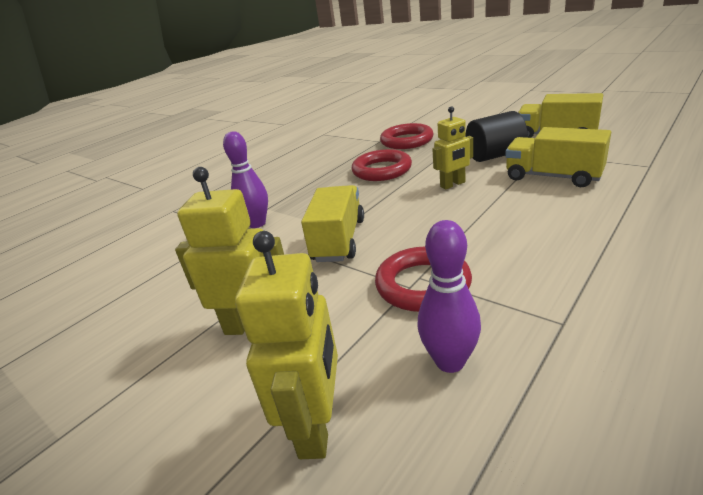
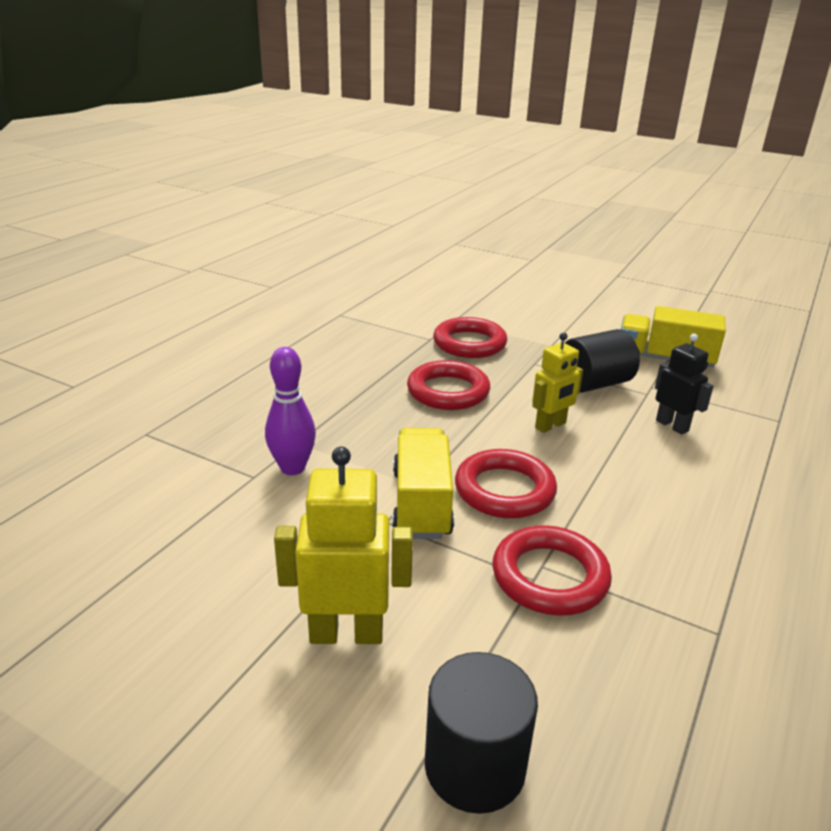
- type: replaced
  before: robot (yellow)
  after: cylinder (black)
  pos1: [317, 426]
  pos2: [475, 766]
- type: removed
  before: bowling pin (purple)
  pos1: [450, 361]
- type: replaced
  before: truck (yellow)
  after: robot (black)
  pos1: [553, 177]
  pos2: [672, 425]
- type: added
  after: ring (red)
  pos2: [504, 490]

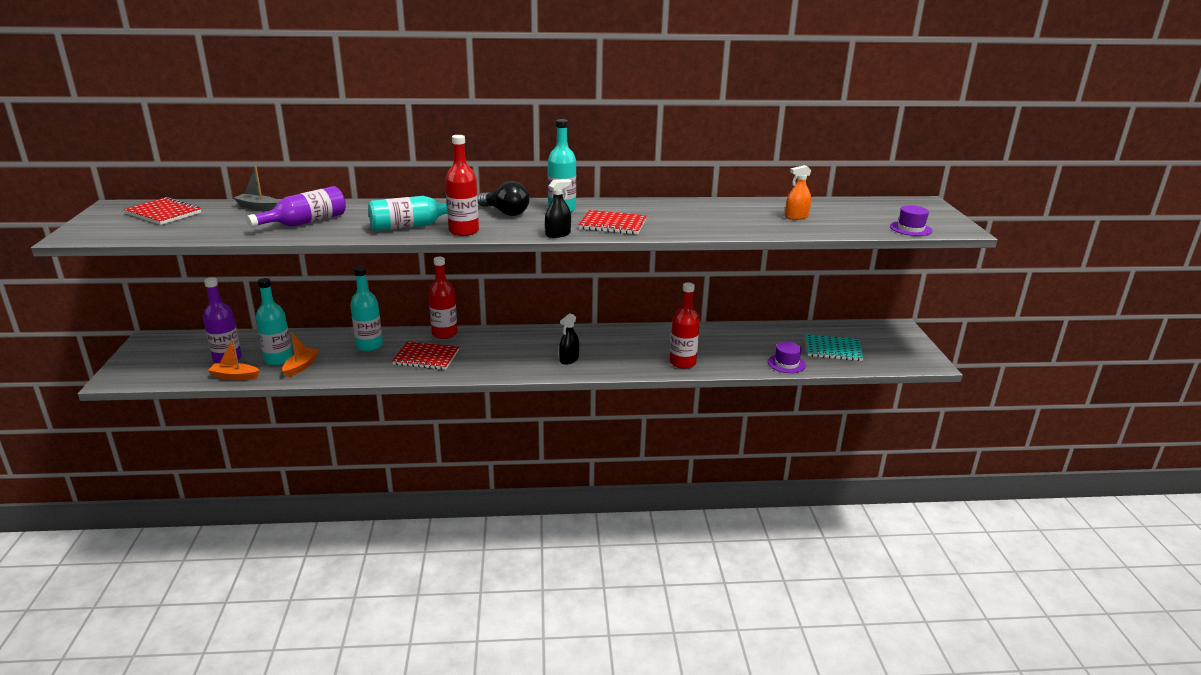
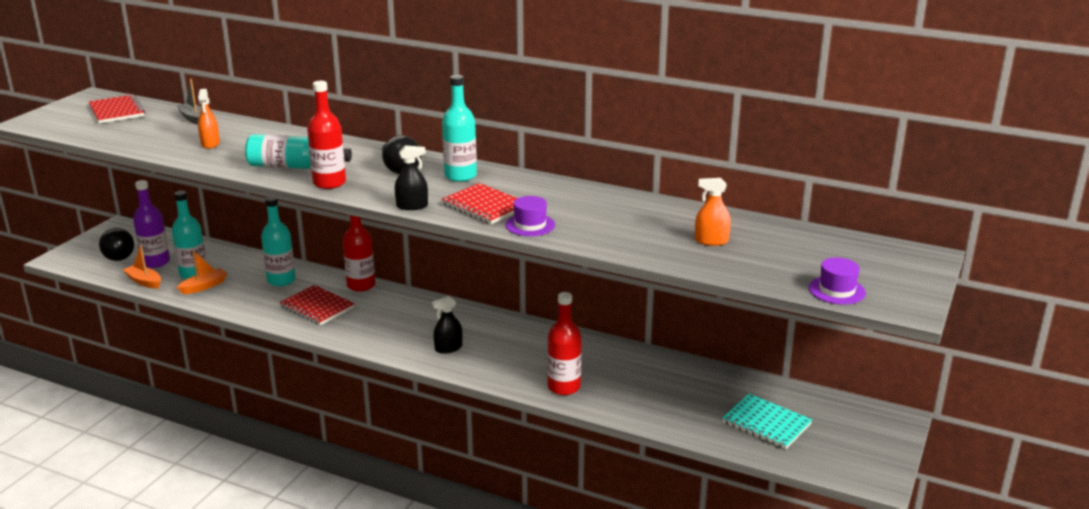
- type: replaced
  before: bottle (purple)
  after: spray bottle (orange)
  pos1: [305, 222]
  pos2: [210, 144]
- type: moved
  before: hat (purple)
  pos1: [786, 364]
  pos2: [530, 225]
- type: added
  after: light bulb (black)
  pos2: [118, 255]

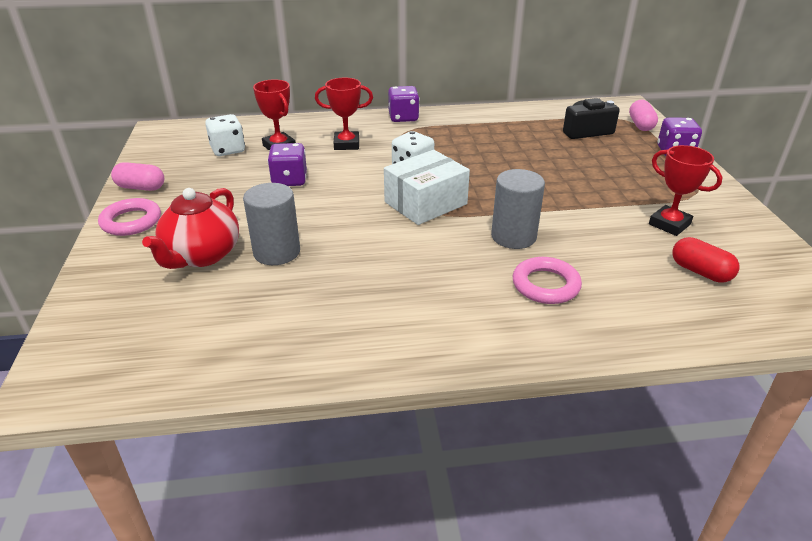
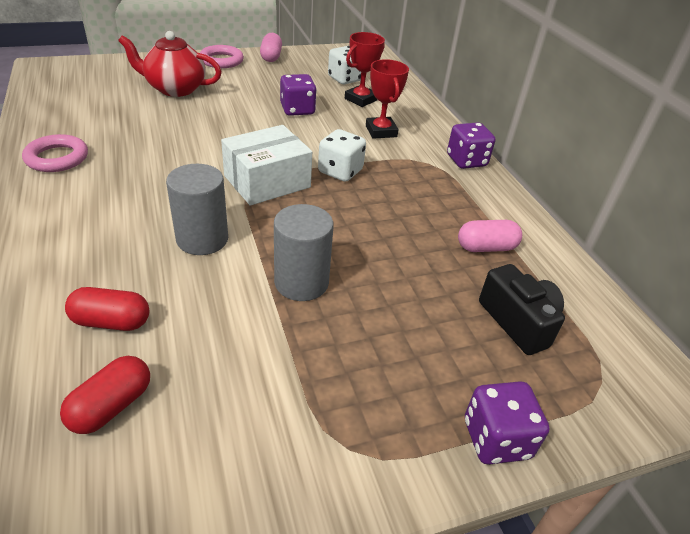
- type: moved
  before: cylinder (grey)
  pos1: [277, 252]
  pos2: [301, 282]
- type: turned
  before: box (white)
  pos1: [425, 203]
  pos2: [267, 181]
  turn: -75
- type: moved
  before: ring (pink)
  pos1: [545, 285]
  pos2: [57, 158]
- type: moved
  before: capsule (pink)
  pos1: [641, 125]
  pos2: [486, 247]
- type: removed
  before: trophy (red)
  pos1: [669, 224]
- type: added
  after: capsule (red)
  pos2: [111, 322]

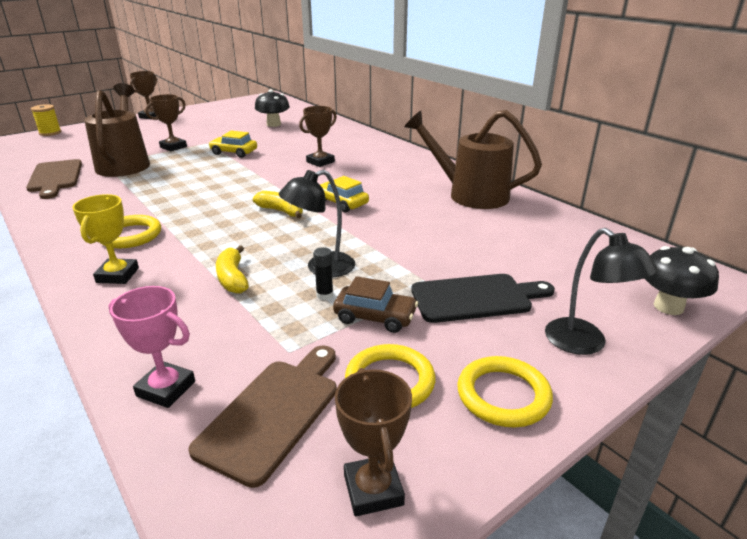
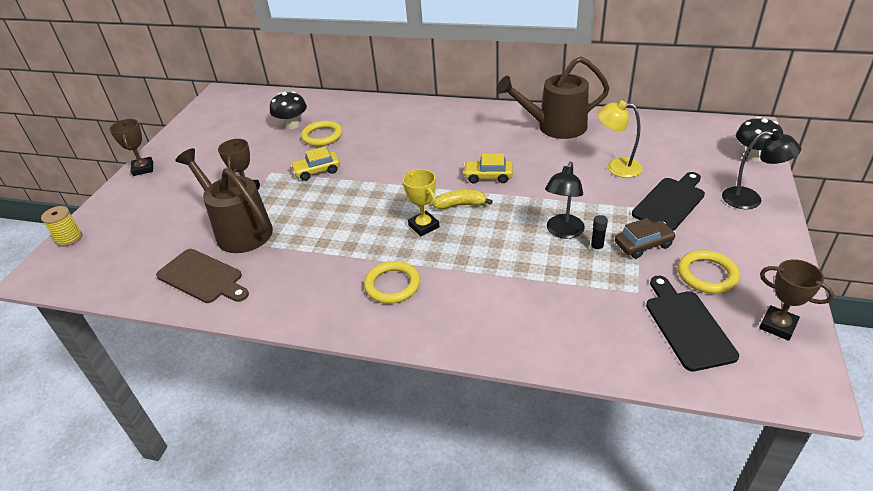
- type: moved
  before: trophy (yellow)
  pos1: [117, 275]
  pos2: [423, 226]
- type: removed
  before: trophy (pink)
  pos1: [166, 389]
- type: recoloured
  before: cutting board (brown)
  after: cutting board (black)
  pos1: [273, 413]
  pos2: [687, 326]
- type: removed
  before: banana (yellow)
  pos1: [233, 278]
- type: removed
  before: trophy (brown)
  pos1: [320, 162]
- type: moved
  before: ring (yellow)
  pos1: [503, 395]
  pos2: [322, 136]
- type: added
  after: lamp (yellow)
  pos2: [616, 167]

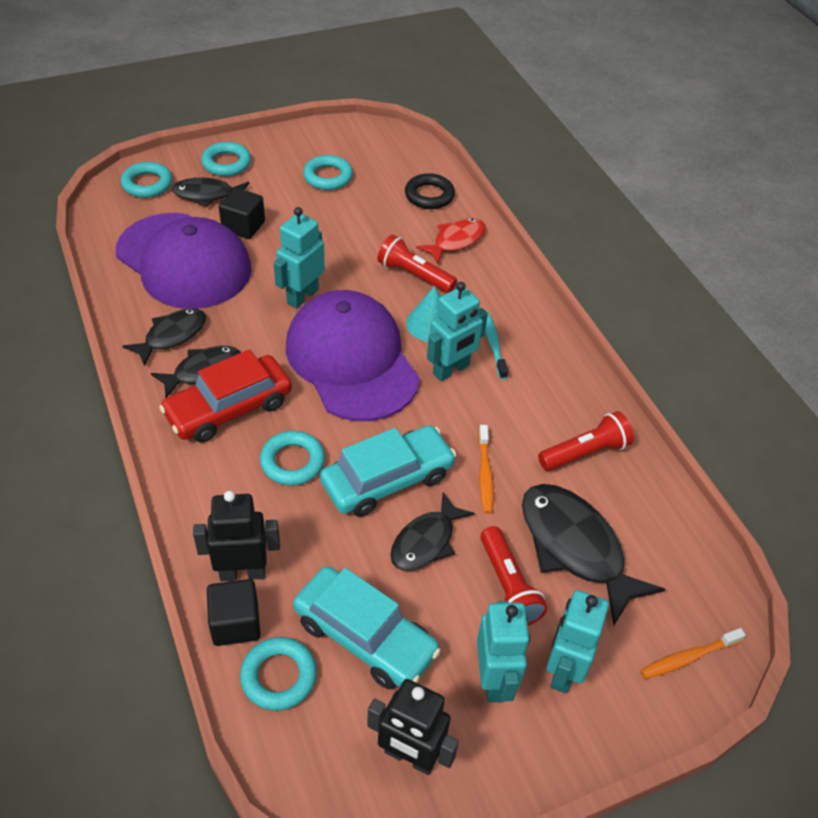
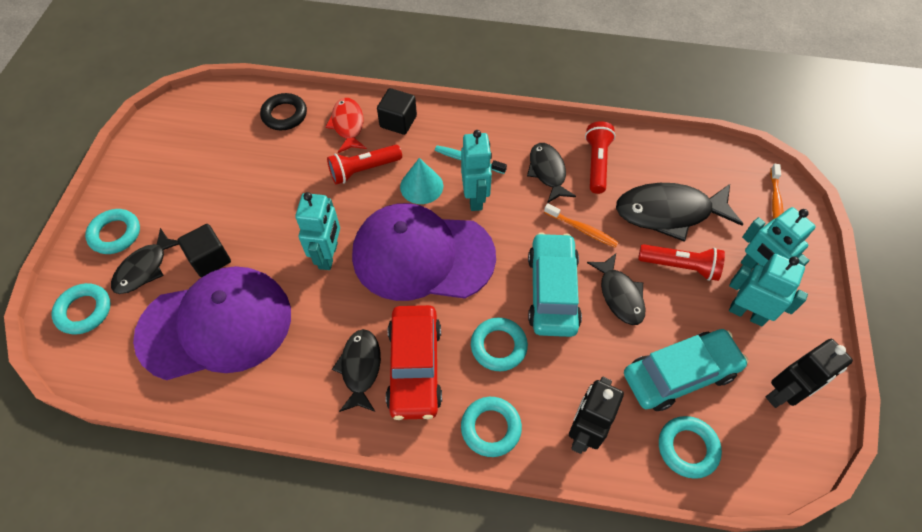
- type: moved
  before: fish (black)
  pos1: [172, 336]
  pos2: [547, 172]
- type: moved
  before: cube (black)
  pos1: [235, 623]
  pos2: [398, 121]
- type: turned
  before: robot (turquoise)
  pos1: [302, 296]
  pos2: [328, 255]
  turn: -150
- type: moved
  before: ring (turquoise)
  pos1: [328, 177]
  pos2: [491, 428]

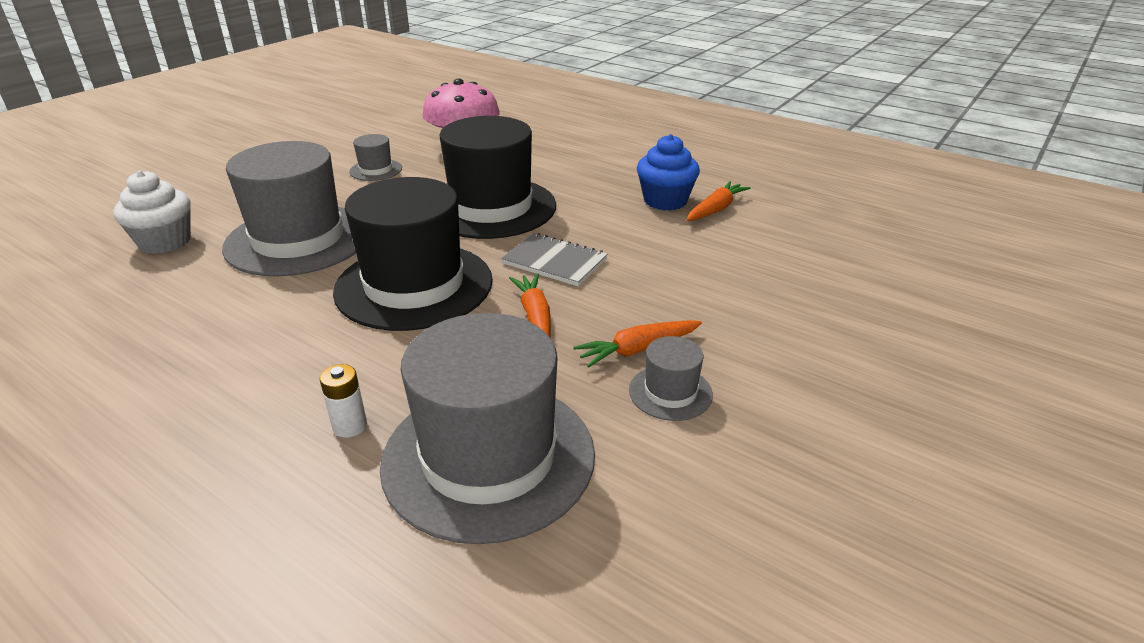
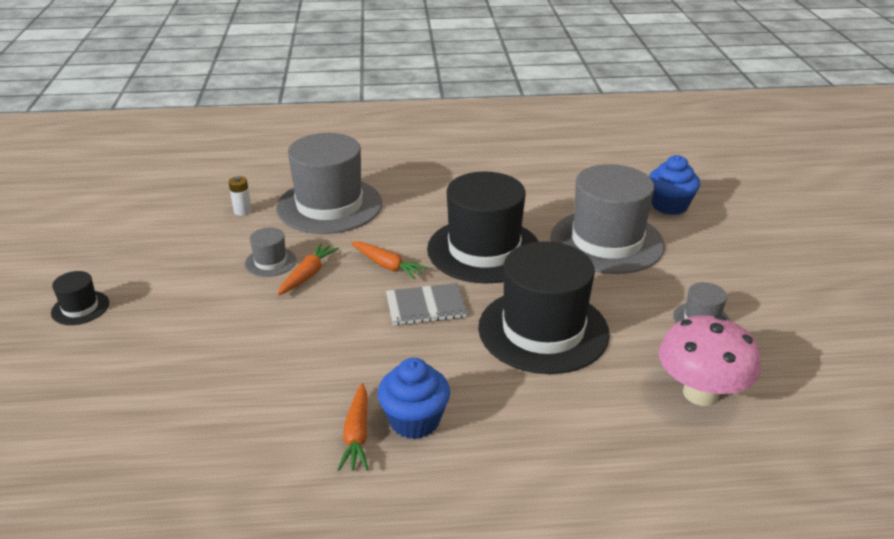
- type: recoloured
  before: cupcake (white)
  after: cupcake (blue)
  pos1: [165, 242]
  pos2: [669, 206]
- type: moved
  before: battery (white)
  pos1: [350, 426]
  pos2: [242, 211]
- type: added
  after: hat (black)
  pos2: [80, 308]

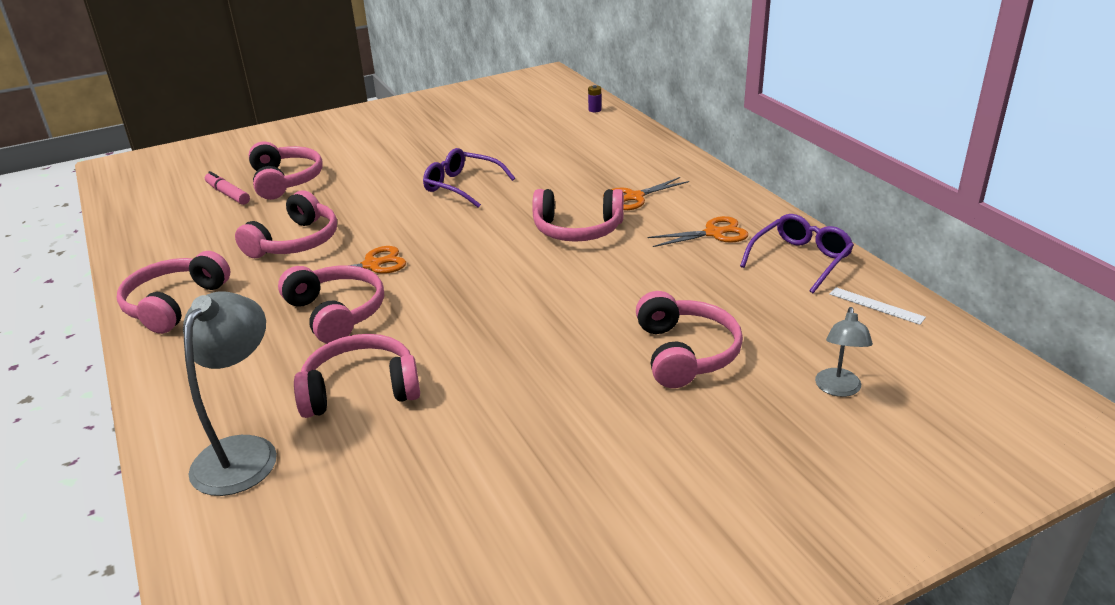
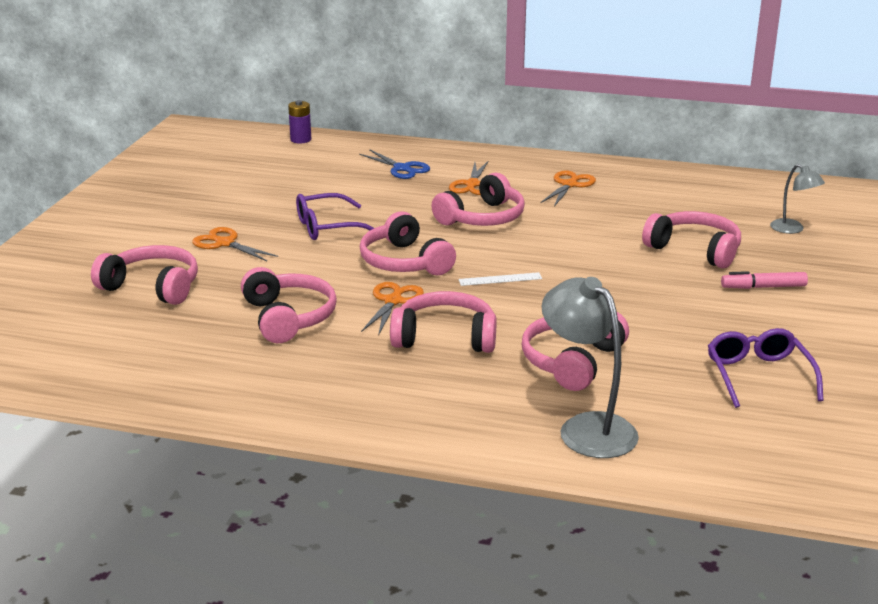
- type: moved
  before: headphones (pink)
  pos1: [175, 304]
  pos2: [404, 262]
- type: moved
  before: marker (pink)
  pos1: [228, 194]
  pos2: [763, 287]
- type: resized
  before: battery (purple)
  pos1: [595, 110]
  pos2: [301, 140]
  scale: 1.52
- type: moved
  before: glasses (purple)
  pos1: [801, 259]
  pos2: [758, 375]
- type: moved
  before: ruler (white)
  pos1: [876, 305]
  pos2: [500, 279]
- type: added
  after: scissors (orange)
  pos2: [224, 243]
- type: added
  after: scissors (blue)
  pos2: [402, 168]

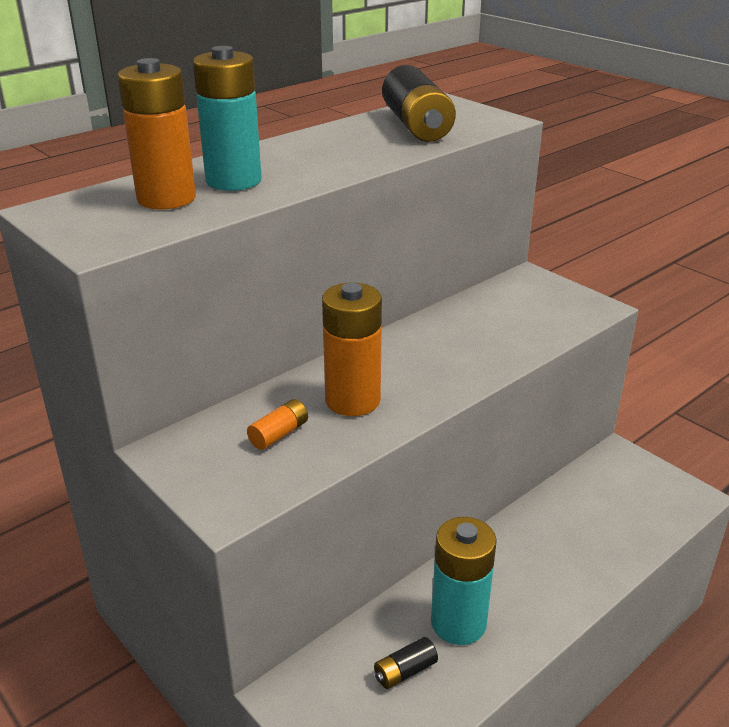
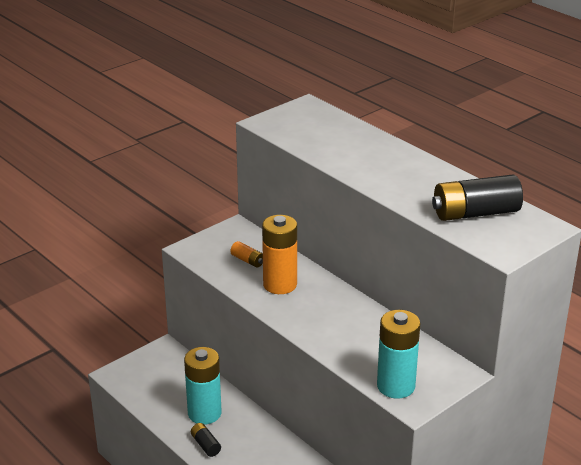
- type: removed
  before: battery (orange)
  pos1: [166, 198]
- type: moved
  before: battery (turquoise)
  pos1: [233, 181]
  pos2: [396, 386]
- type: moved
  before: battery (black)
  pos1: [405, 671]
  pos2: [205, 445]

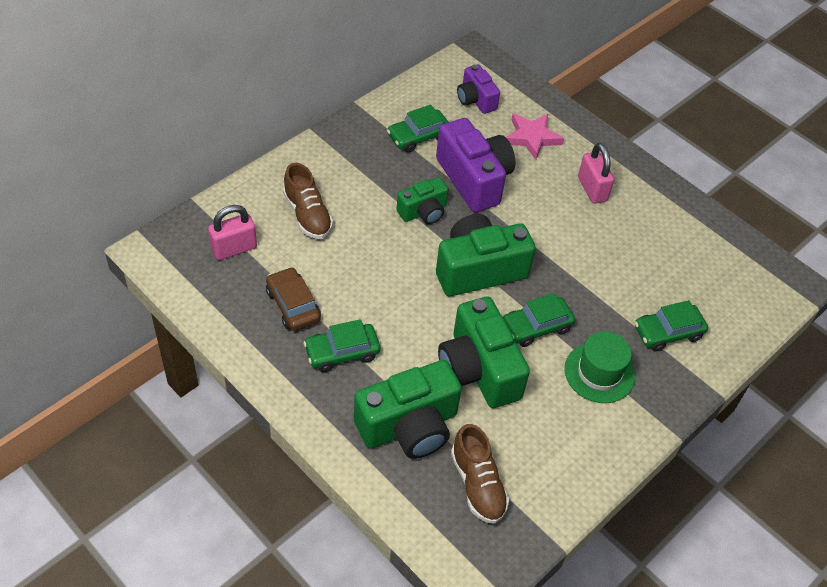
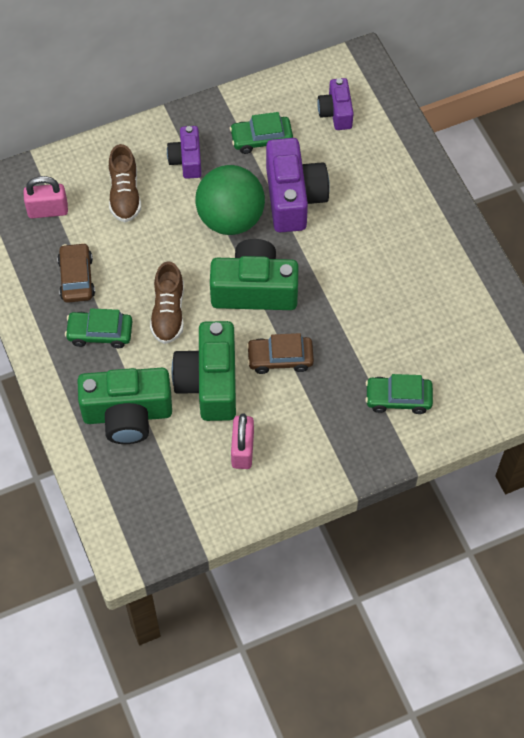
- type: replaced
  before: camera (green)
  after: ball (green)
  pos1: [423, 212]
  pos2: [230, 219]
- type: moved
  before: shoe (brown)
  pos1: [477, 484]
  pos2: [168, 312]
- type: recoloured
  before: car (green)
  after: car (brown)
  pos1: [536, 327]
  pos2: [280, 358]
- type: removed
  before: star (pink)
  pos1: [532, 137]
- type: removed
  before: hat (green)
  pos1: [599, 373]
- type: moved
  before: padlock (pink)
  pos1: [592, 189]
  pos2: [242, 450]
- type: added
  after: camera (purple)
  pos2: [186, 160]

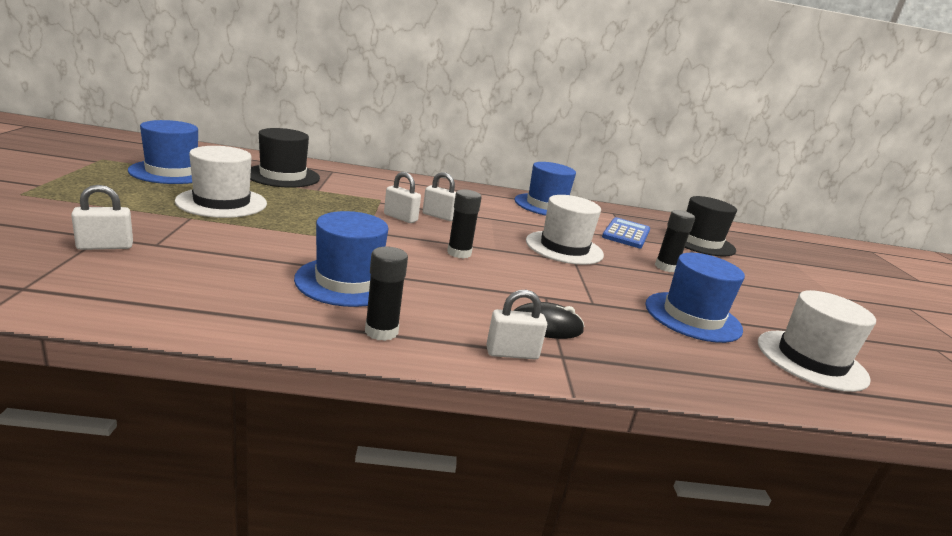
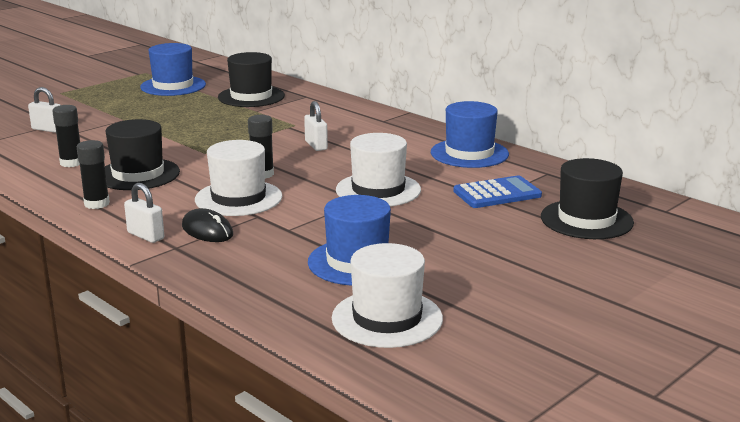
- type: moved
  before: hat (white)
  pos1: [222, 202]
  pos2: [238, 198]
- type: recoloured
  before: hat (blue)
  after: hat (black)
  pos1: [348, 281]
  pos2: [138, 174]
- type: removed
  before: padlock (white)
  pos1: [400, 218]
- type: moved
  before: glue stick (black)
  pos1: [666, 267]
  pos2: [71, 163]

